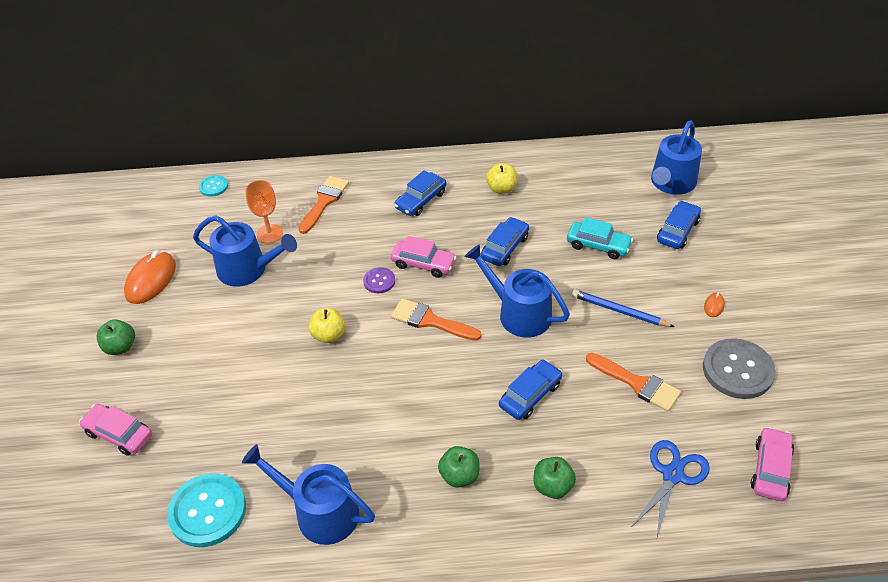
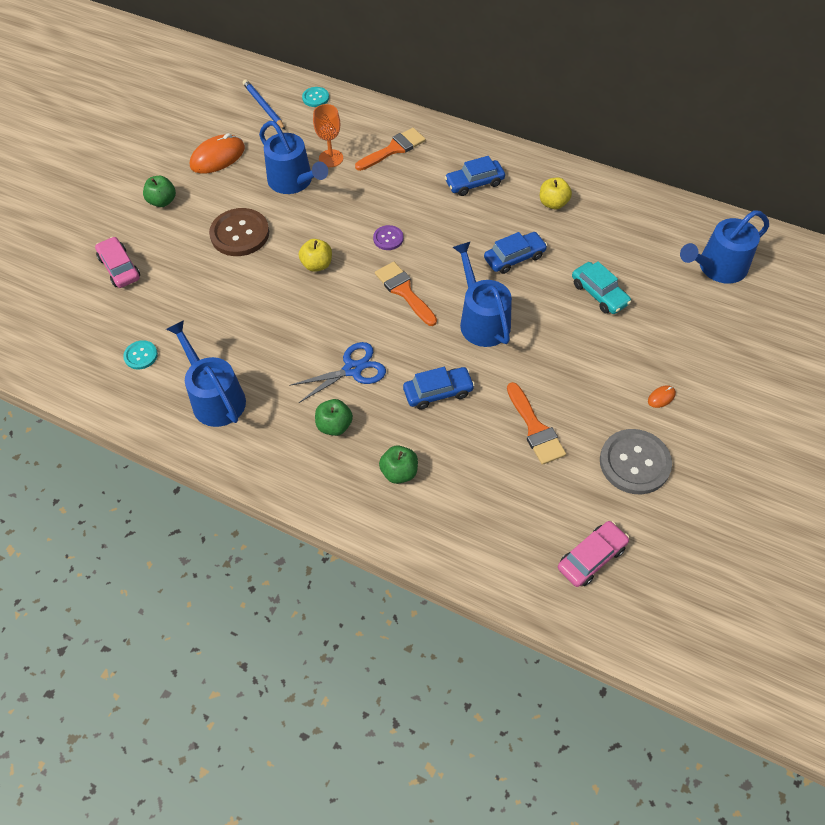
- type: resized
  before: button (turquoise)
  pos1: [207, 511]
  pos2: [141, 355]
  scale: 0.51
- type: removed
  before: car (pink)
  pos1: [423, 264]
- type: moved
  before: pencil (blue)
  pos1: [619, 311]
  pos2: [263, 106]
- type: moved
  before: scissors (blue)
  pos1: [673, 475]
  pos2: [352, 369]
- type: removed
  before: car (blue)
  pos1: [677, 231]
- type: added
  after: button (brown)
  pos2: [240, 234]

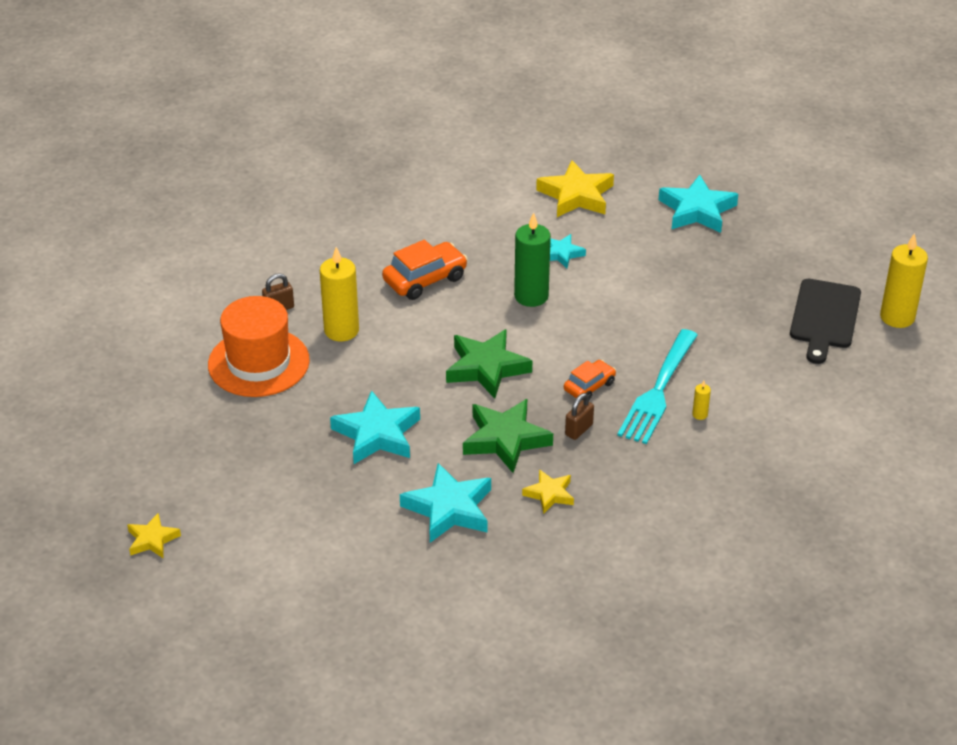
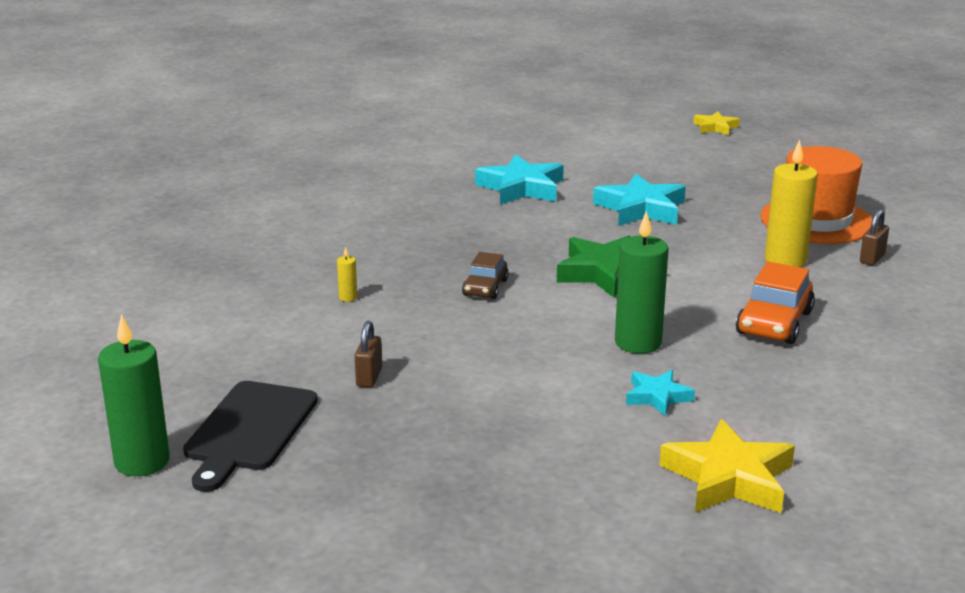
- type: removed
  before: star (green)
  pos1: [505, 439]
- type: removed
  before: star (yellow)
  pos1: [549, 494]
- type: recoloured
  before: car (orange)
  after: car (brown)
  pos1: [589, 386]
  pos2: [485, 287]
- type: moved
  before: padlock (brown)
  pos1: [579, 430]
  pos2: [369, 377]
- type: removed
  before: fork (turquoise)
  pos1: [658, 390]
- type: removed
  before: star (turquoise)
  pos1: [697, 210]
- type: turned
  before: cutting board (black)
  pos1: [824, 317]
  pos2: [249, 430]
  turn: -150
- type: recoloured
  before: candle (yellow)
  after: candle (green)
  pos1: [897, 317]
  pos2: [142, 462]

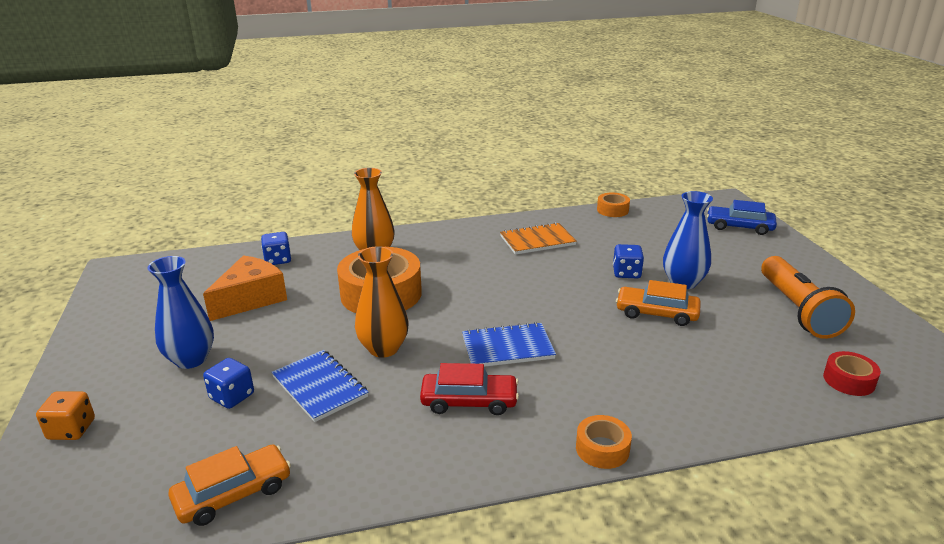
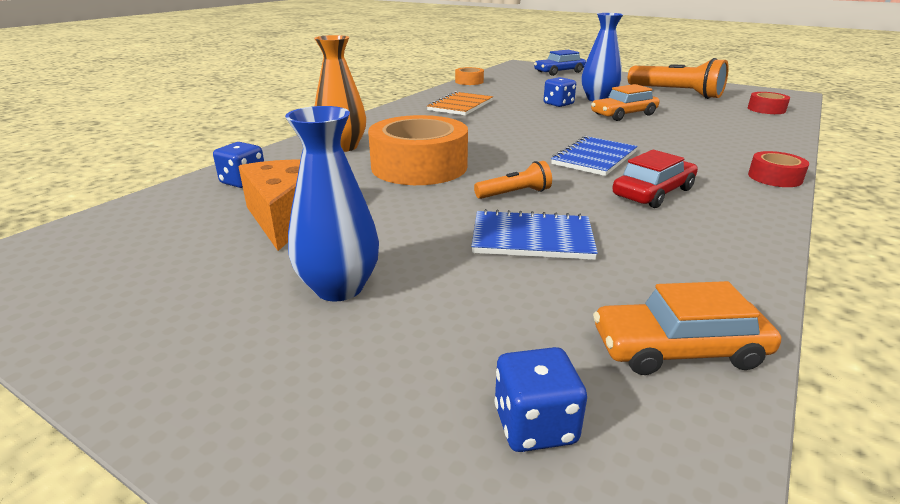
- type: removed
  before: dice (orange)
  pos1: [71, 429]
- type: turned
  before: car (orange)
  pos1: [233, 493]
  pos2: [678, 349]
  turn: -105
- type: moved
  before: dice (blue)
  pos1: [232, 396]
  pos2: [535, 425]
- type: replaced
  before: vase (orange)
  after: flashlight (orange)
  pos1: [383, 348]
  pos2: [514, 194]
- type: recoloured
  before: tape (orange)
  after: tape (red)
  pos1: [602, 449]
  pos2: [774, 177]

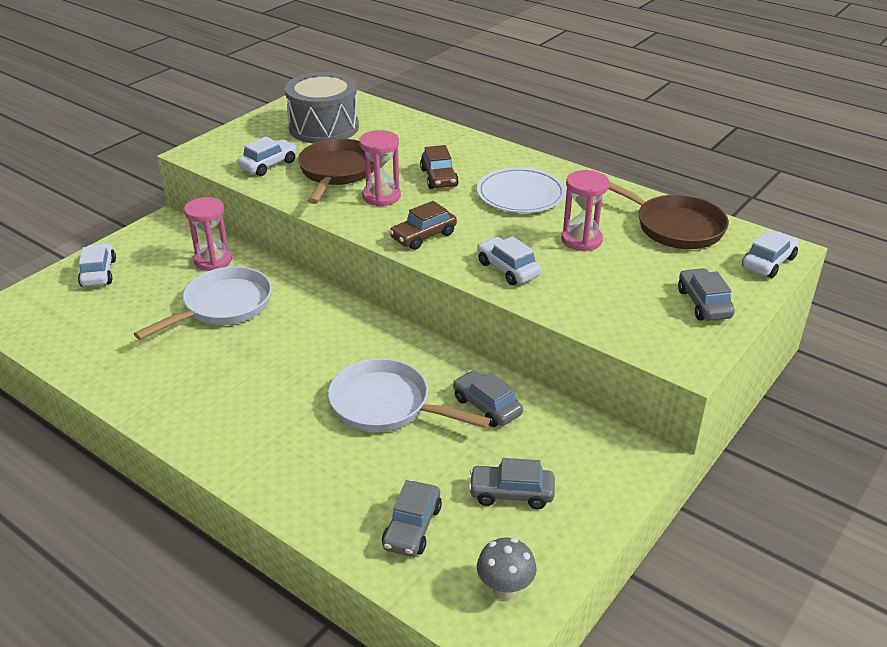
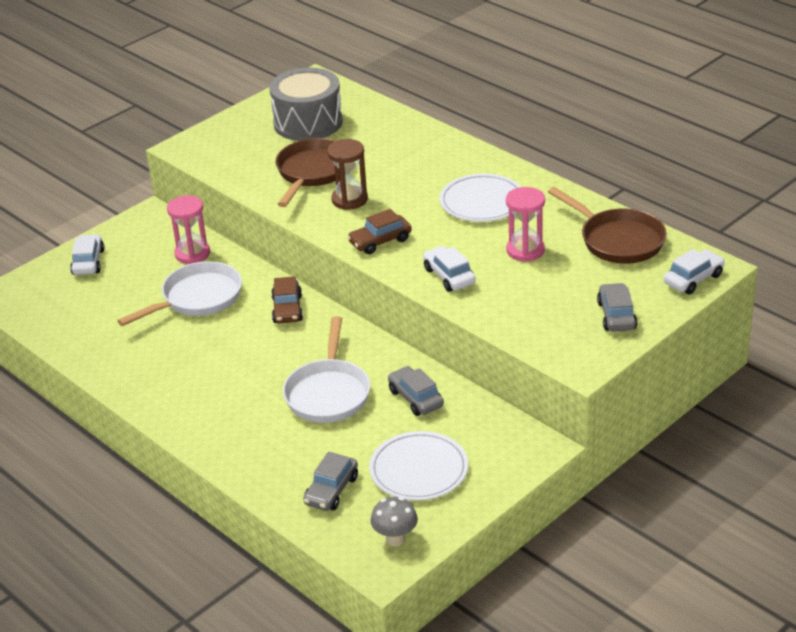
- type: removed
  before: car (white)
  pos1: [268, 165]
- type: turned
  before: pan (white)
  pos1: [386, 405]
  pos2: [328, 393]
  turn: -120
- type: recoloured
  before: hourglass (pink)
  after: hourglass (brown)
  pos1: [381, 196]
  pos2: [349, 200]
- type: moved
  before: car (brown)
  pos1: [439, 178]
  pos2: [287, 309]
- type: replaced
  before: car (grey)
  after: plate (white)
  pos1: [511, 493]
  pos2: [419, 469]

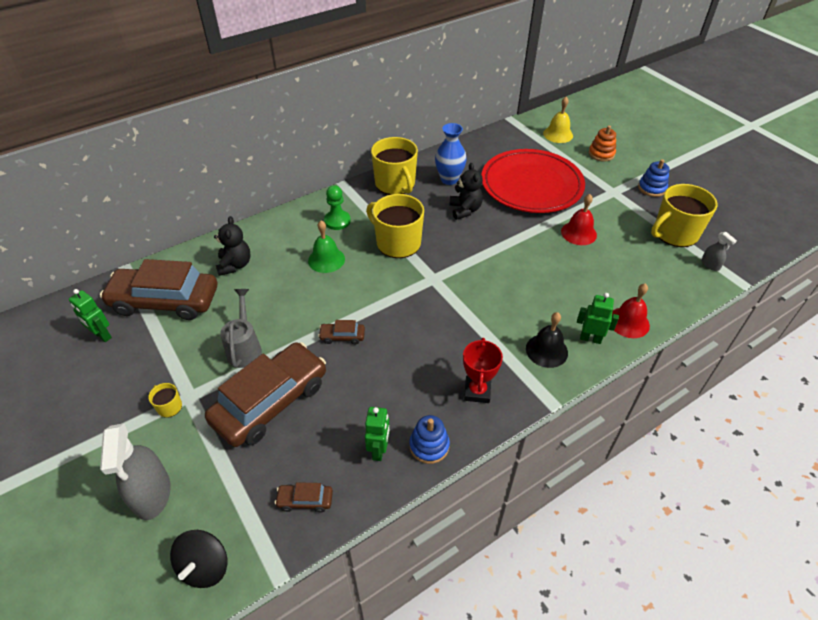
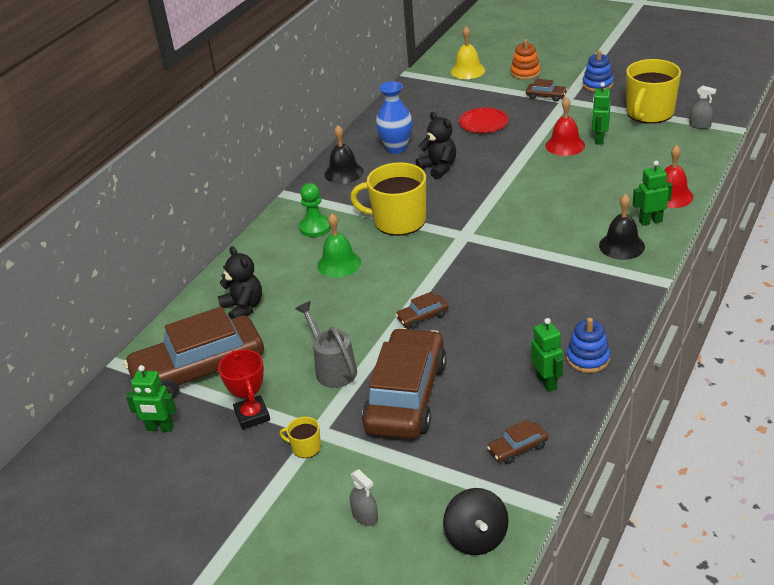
- type: resized
  before: spray bottle (grey)
  pos1: [152, 493]
  pos2: [365, 516]
  scale: 0.48
- type: replaced
  before: mug (yellow)
  after: bell (black)
  pos1: [395, 184]
  pos2: [344, 173]
- type: moved
  before: trophy (red)
  pos1: [477, 391]
  pos2: [252, 415]
- type: resized
  before: plate (red)
  pos1: [531, 185]
  pos2: [483, 123]
  scale: 0.42
- type: added
  after: car (brown)
  pos2: [546, 96]
- type: added
  after: robot (green)
  pos2: [599, 139]

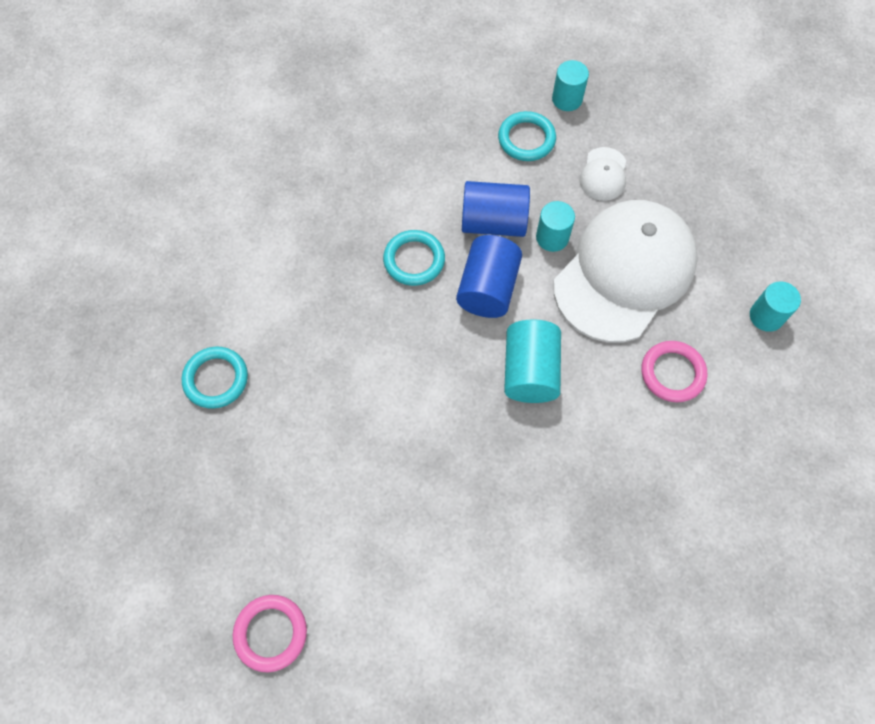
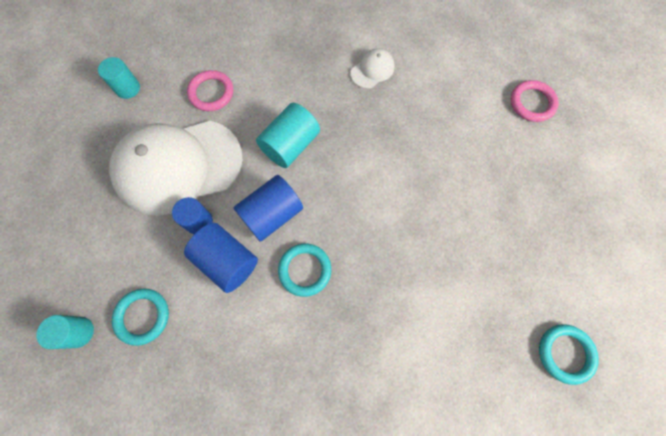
- type: moved
  before: ring (turquoise)
  pos1: [216, 379]
  pos2: [565, 353]
- type: recoloured
  before: cylinder (turquoise)
  after: cylinder (blue)
  pos1: [552, 237]
  pos2: [199, 222]
- type: moved
  before: cap (white)
  pos1: [603, 174]
  pos2: [372, 70]

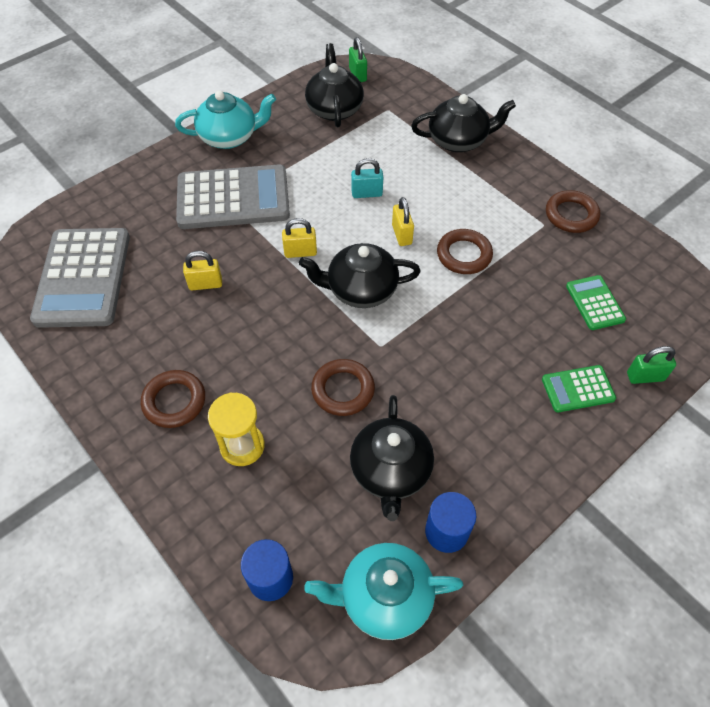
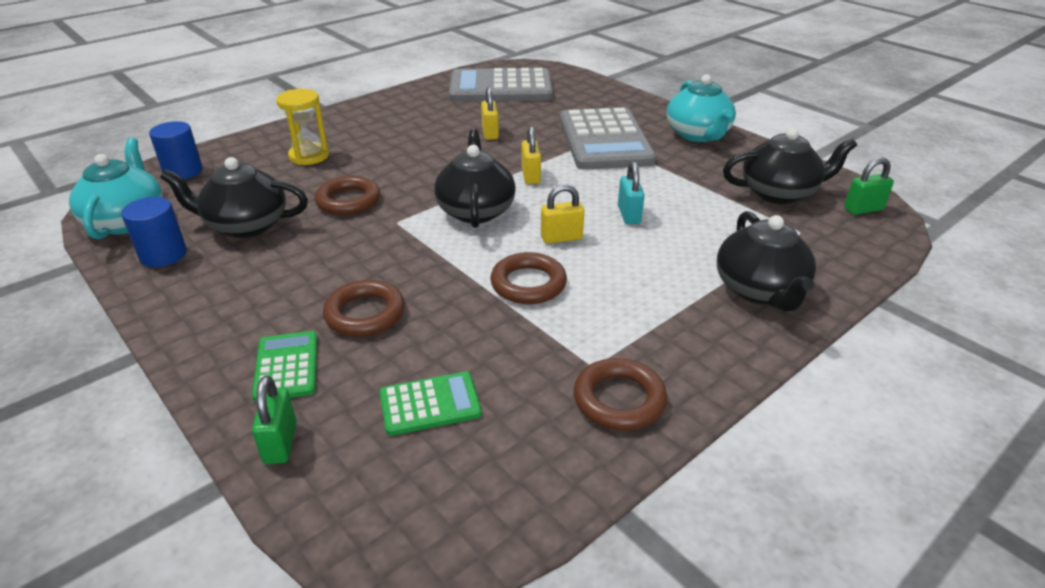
- type: moved
  before: ring (brown)
  pos1: [174, 401]
  pos2: [365, 314]

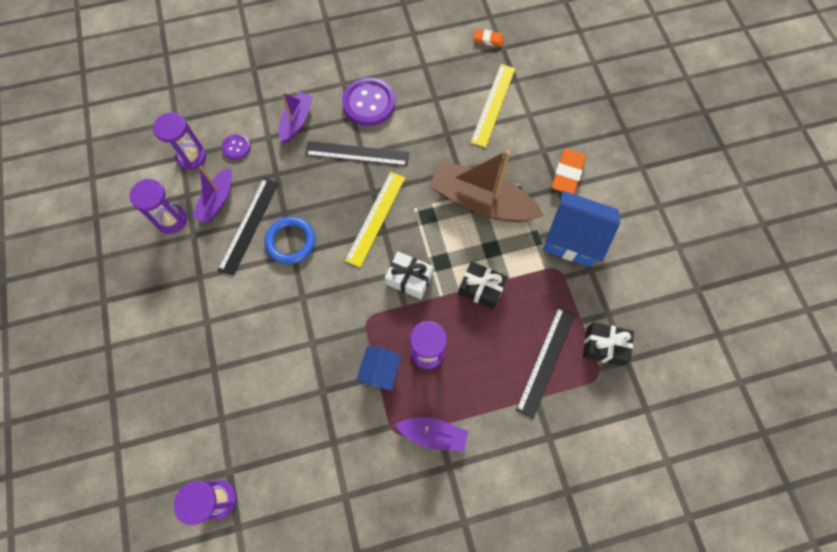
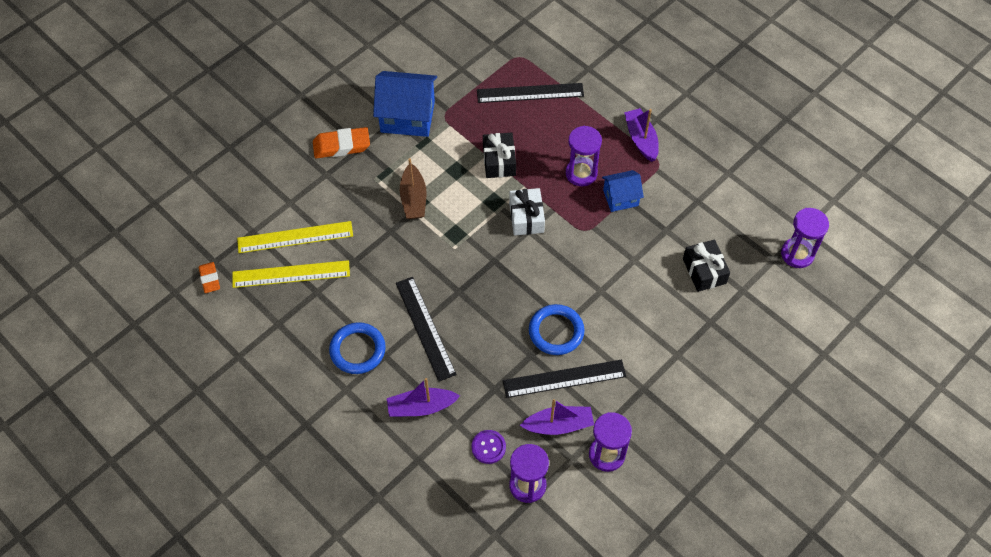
- type: replaced
  before: button (purple)
  after: ring (blue)
  pos1: [369, 103]
  pos2: [357, 350]
- type: moved
  before: ruler (yellow)
  pos1: [376, 218]
  pos2: [291, 274]
- type: resized
  before: boat (brown)
  pos1: [481, 202]
  pos2: [414, 199]
  scale: 0.55
- type: turned
  before: house (blue)
  pos1: [573, 239]
  pos2: [407, 116]
  turn: -75
- type: moved
  before: gift (black)
  pos1: [604, 346]
  pos2: [704, 271]

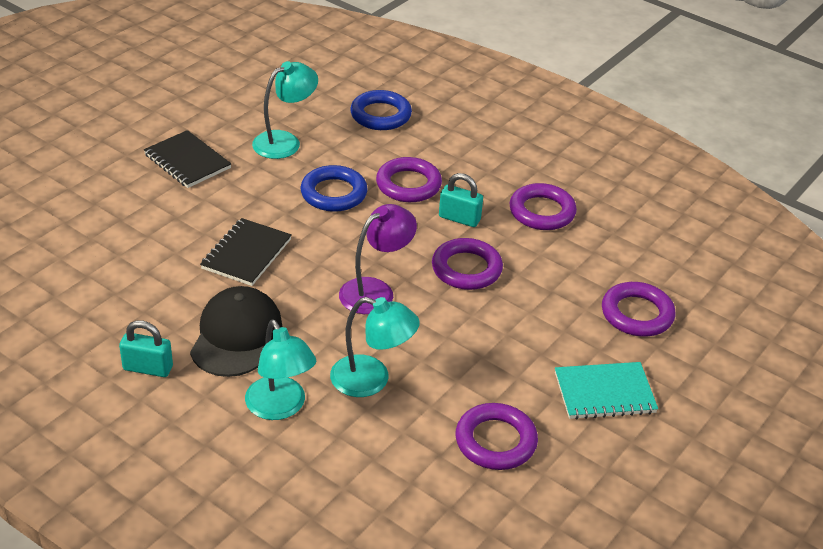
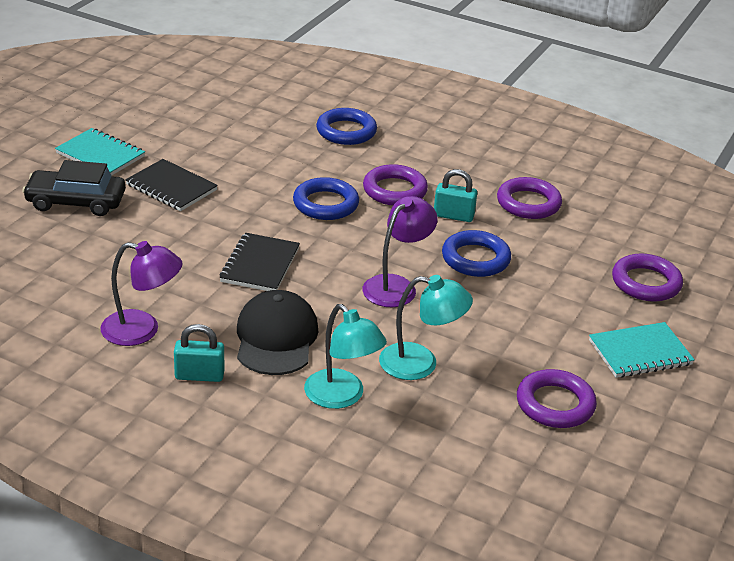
- type: removed
  before: lamp (turquoise)
  pos1: [285, 141]
- type: recoloured
  before: ring (purple)
  after: ring (blue)
  pos1: [466, 269]
  pos2: [475, 259]
- type: added
  after: car (black)
  pos2: [76, 202]
- type: added
  after: notebook (turquoise)
  pos2: [100, 155]
- type: added
  after: lamp (purple)
  pos2: [142, 330]

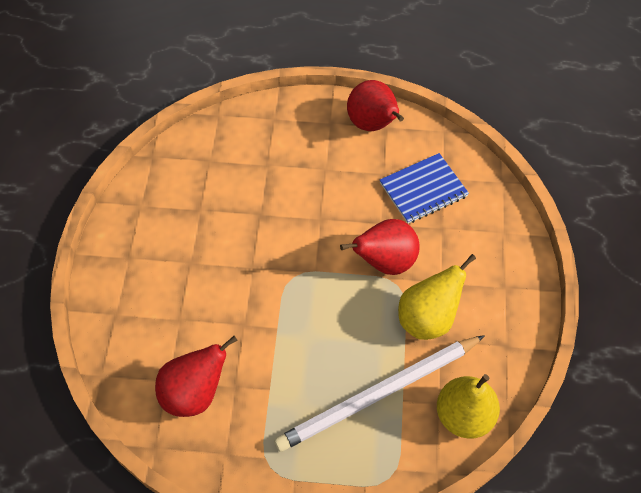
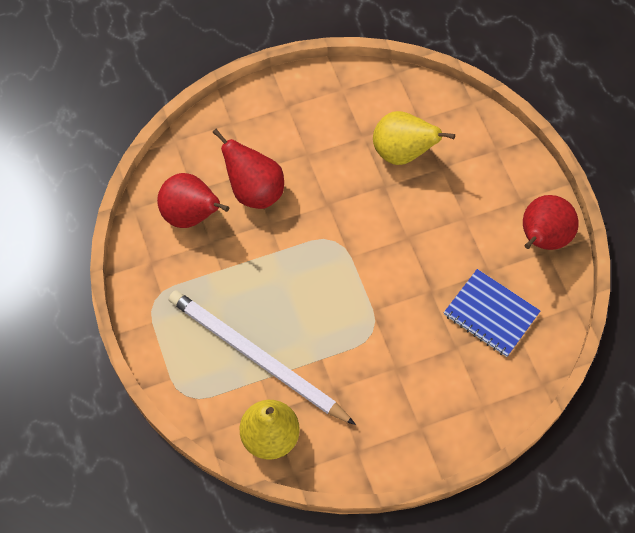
- type: moved
  before: pear (red)
  pos1: [385, 262]
  pos2: [254, 191]
- type: moved
  before: pear (yellow)
  pos1: [427, 318]
  pos2: [402, 153]

